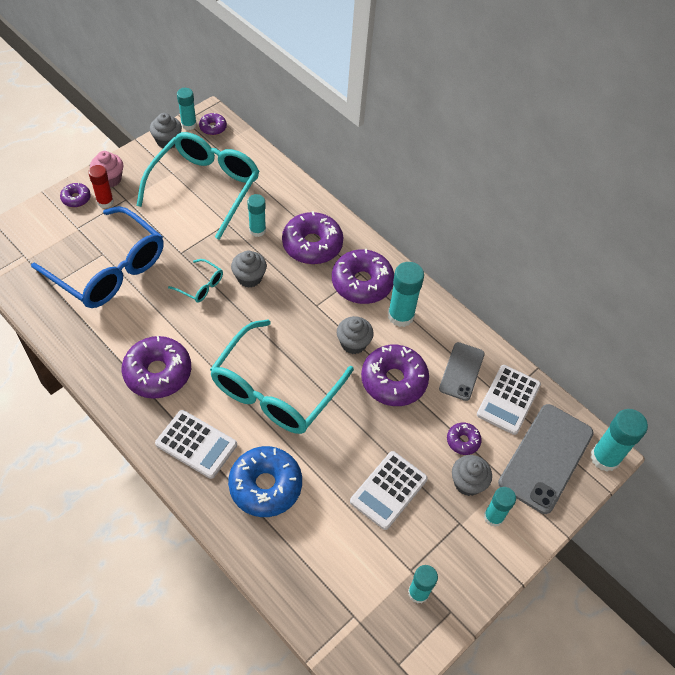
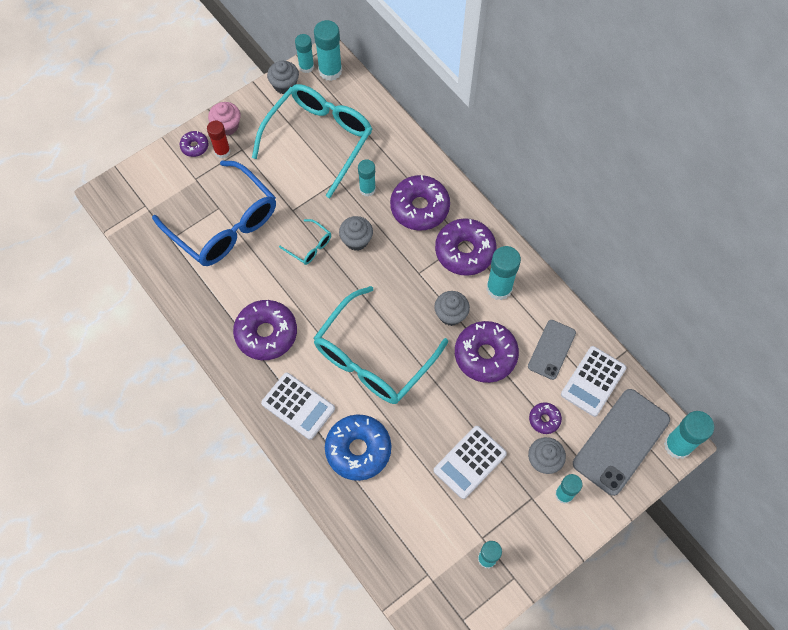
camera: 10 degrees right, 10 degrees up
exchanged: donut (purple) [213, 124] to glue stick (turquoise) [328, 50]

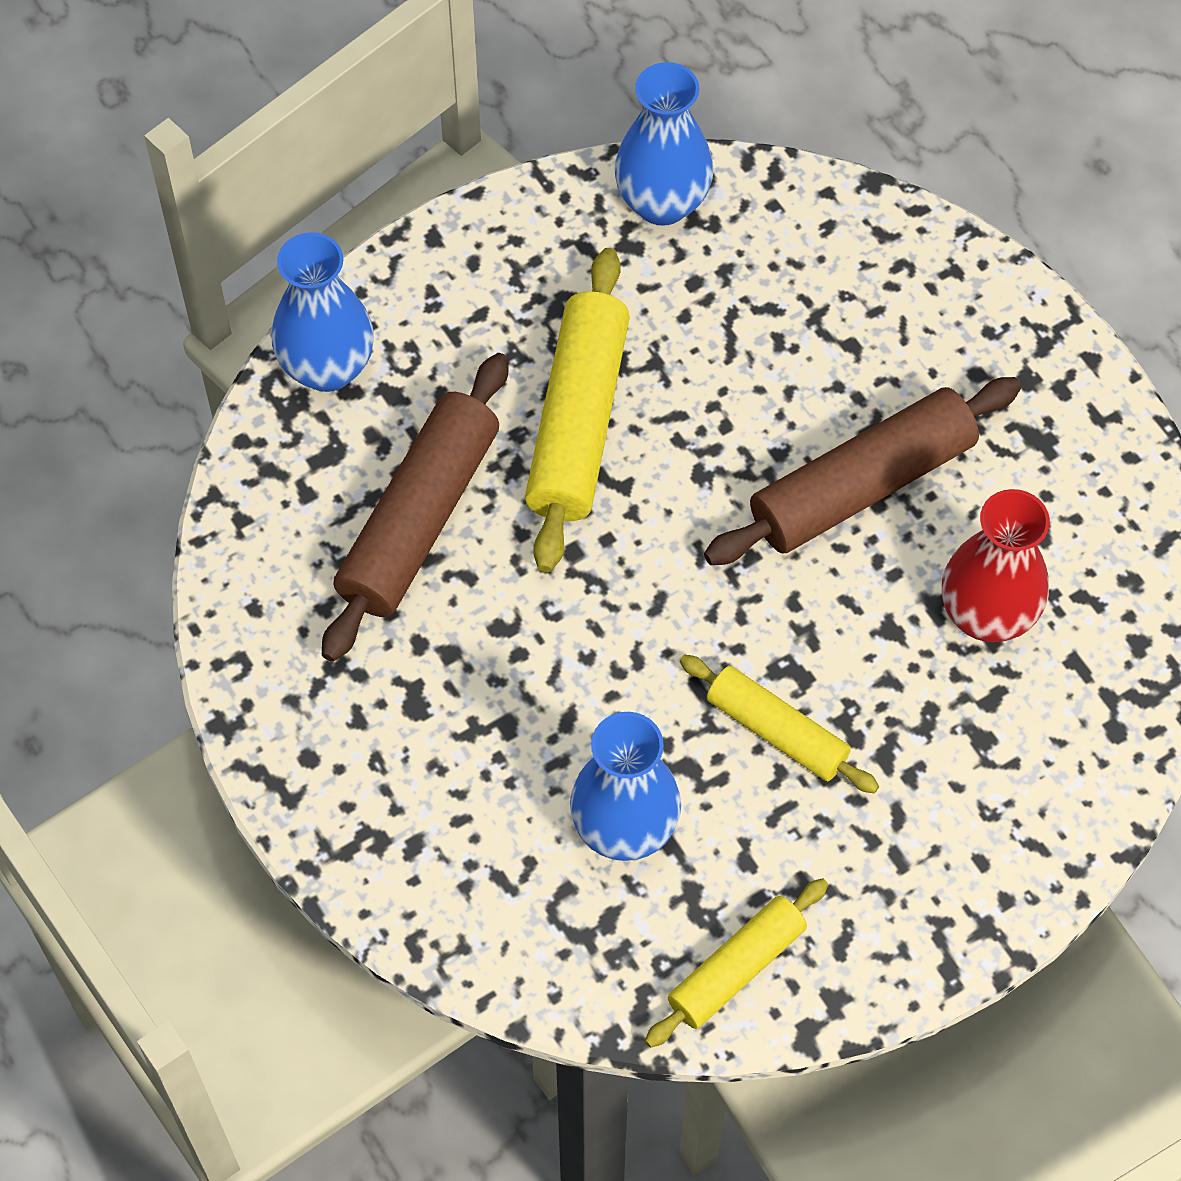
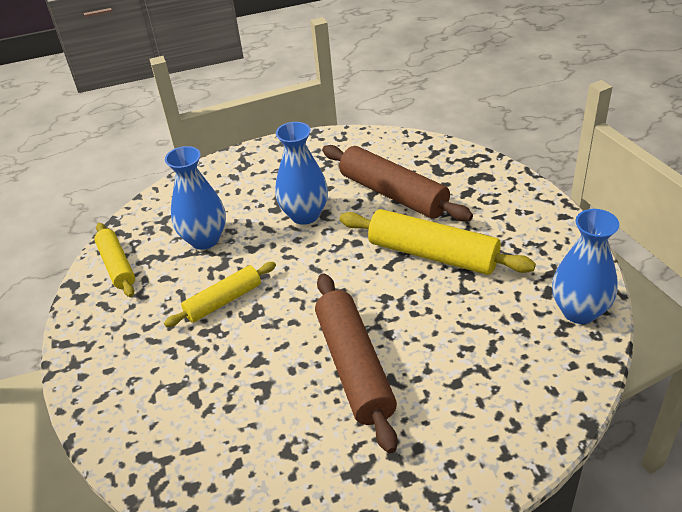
camera: 110 degrees right, 20 degrees down
missing: vase (red) [996, 565]
relocated: vase (blue) [322, 312] to [301, 173]

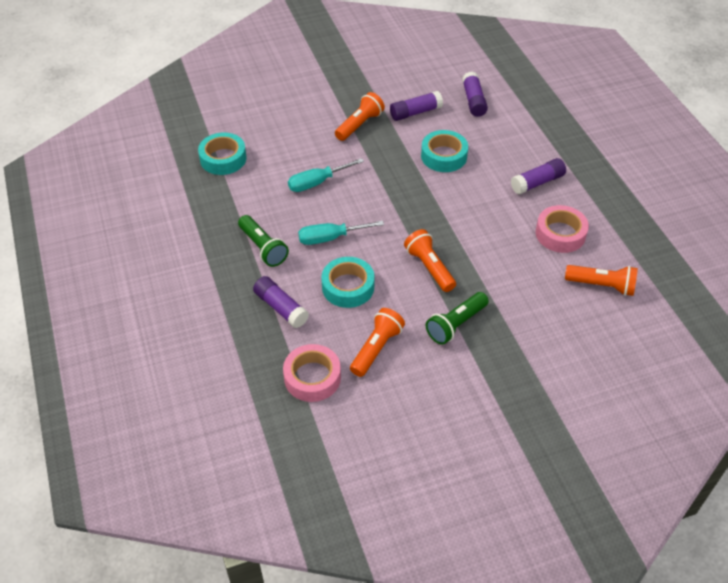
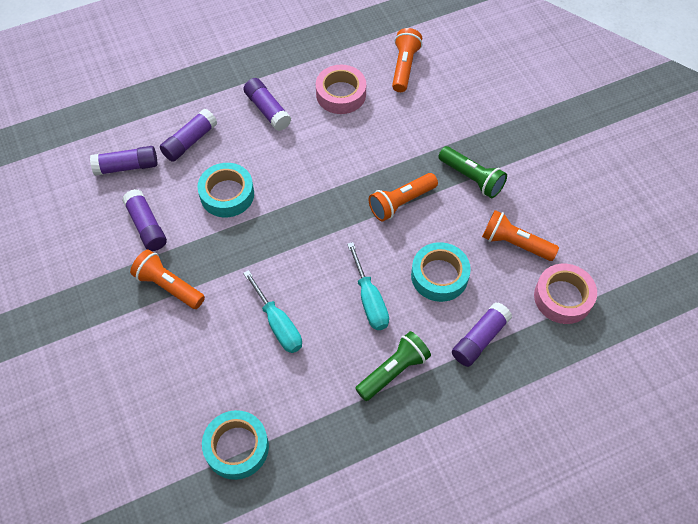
camera: 95 degrees left, 10 degrees up
appeared: glue stick (purple) [188, 135]

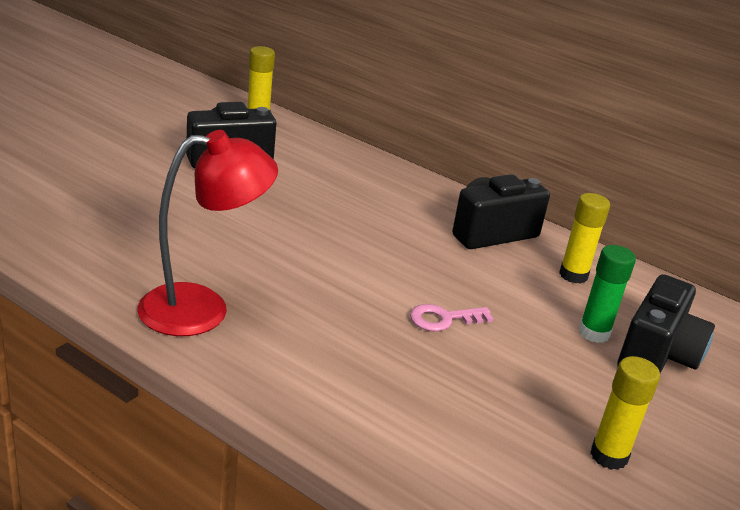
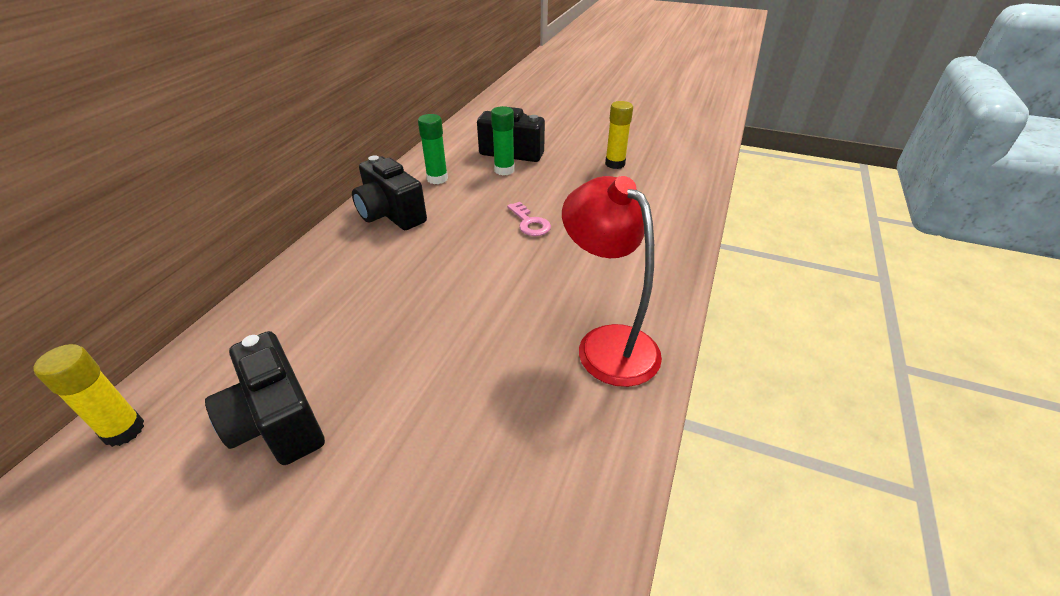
camera: 100 degrees left, 10 degrees up
colour: glue stick (yellow) [584, 238] to glue stick (green) [433, 149]

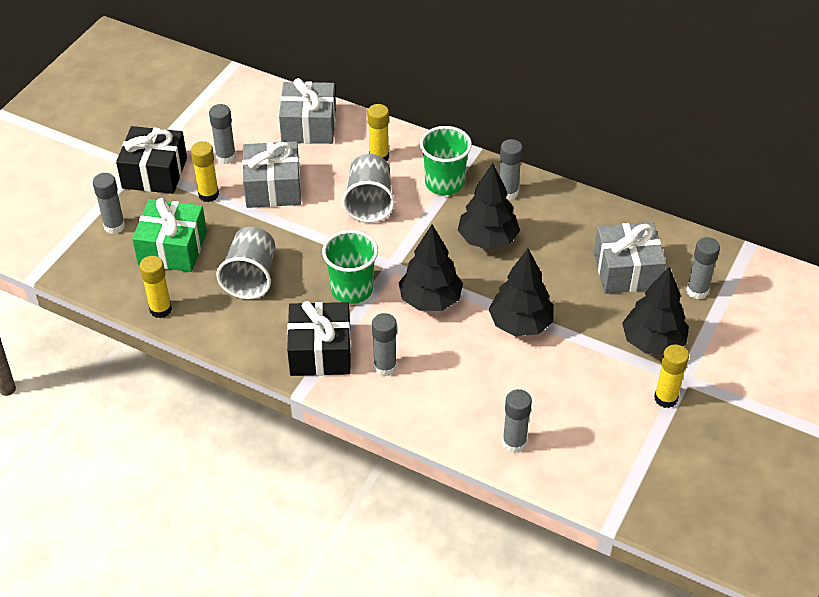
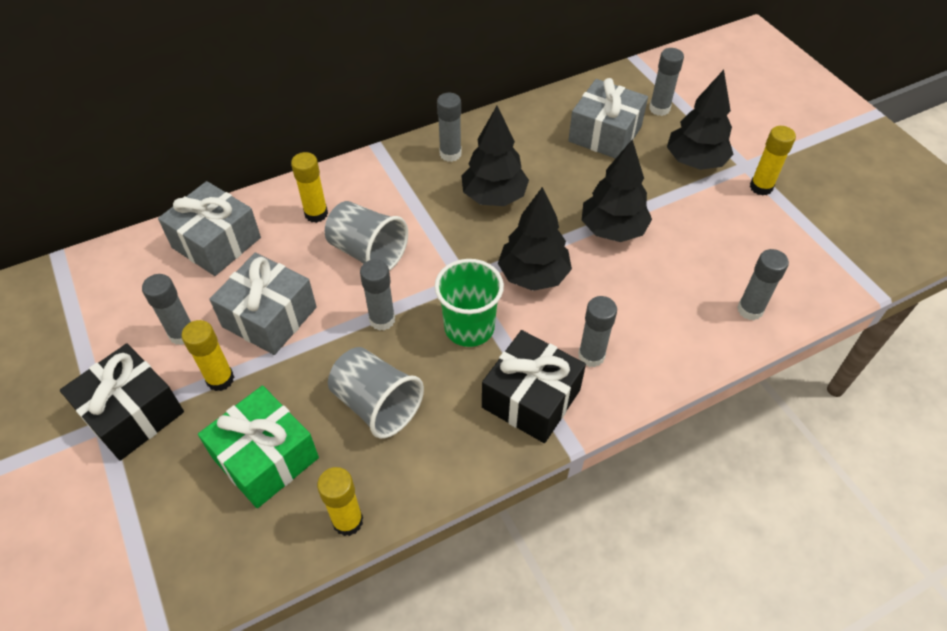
camera: 55 degrees left, 5 degrees up
missing: cup (green) [446, 160]
relocated: glue stick (grey) [109, 203] to [377, 295]

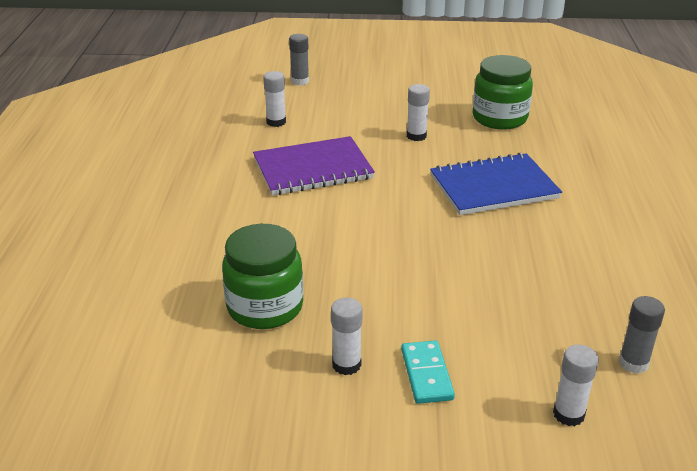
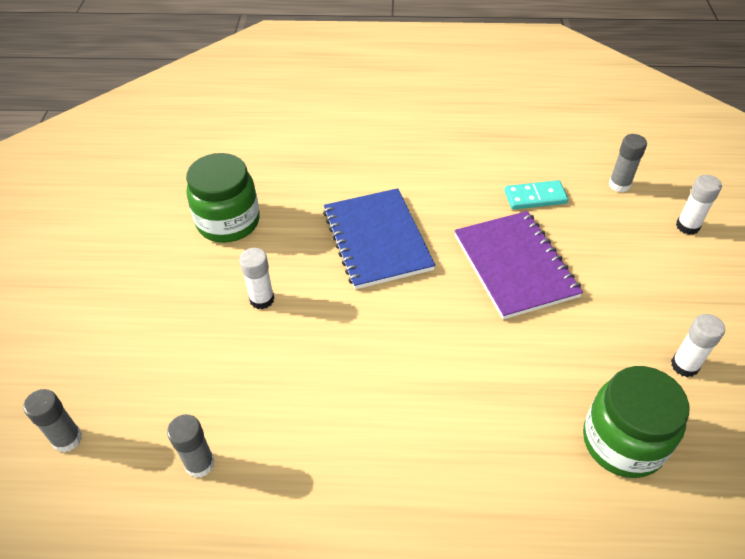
camera: 90 degrees left, 15 degrees up
relocated: notebook (purple) [314, 165] to [518, 265]; domino (turquoise) [428, 372] to [536, 195]
colour: glue stick (white) [274, 99] to glue stick (grey) [191, 446]

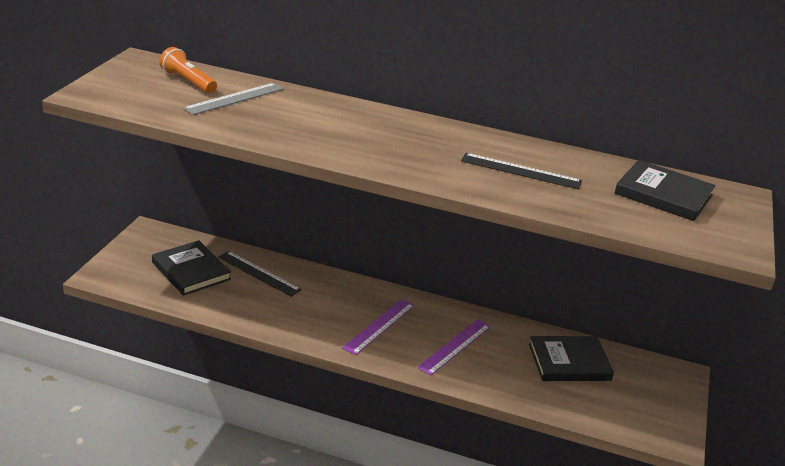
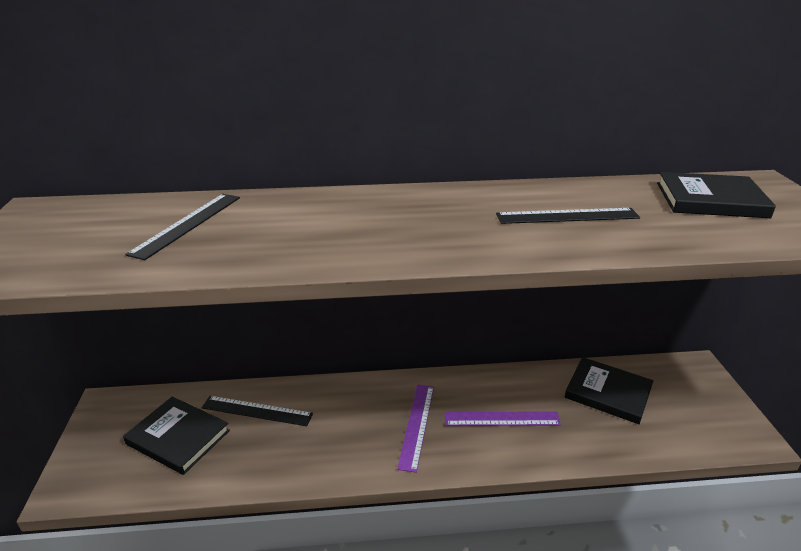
camera: 20 degrees left, 0 degrees up
missing: flashlight (orange) [188, 70]
colour: ruler (grey) [233, 99] to ruler (black) [182, 227]
spun: ruler (purple) [454, 347] = [502, 418] 75 degrees clockwise; book (black) [571, 358] = [608, 390] 60 degrees clockwise

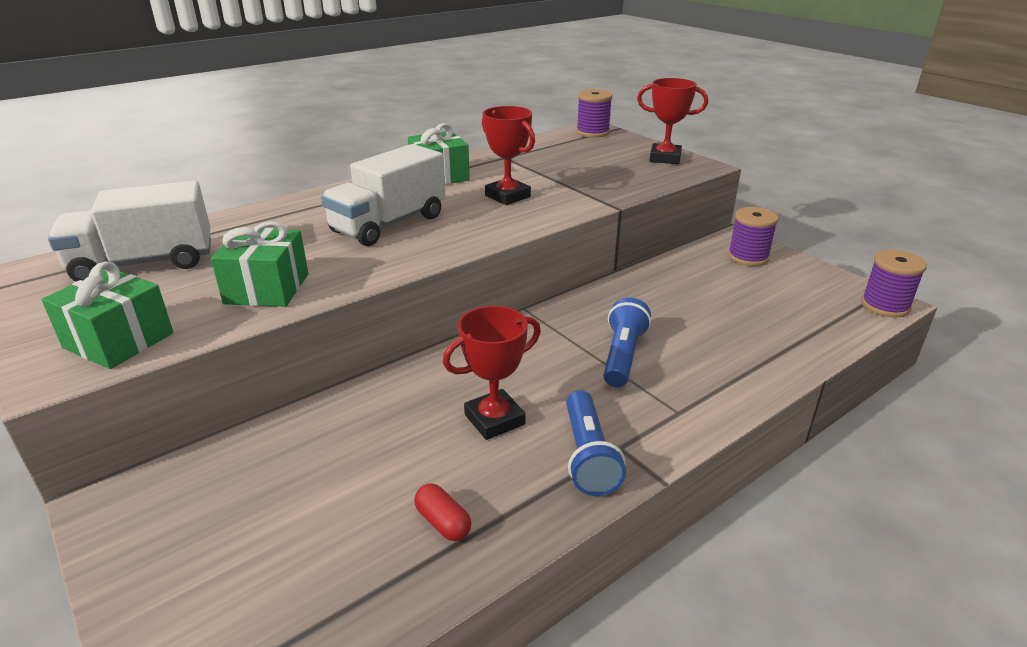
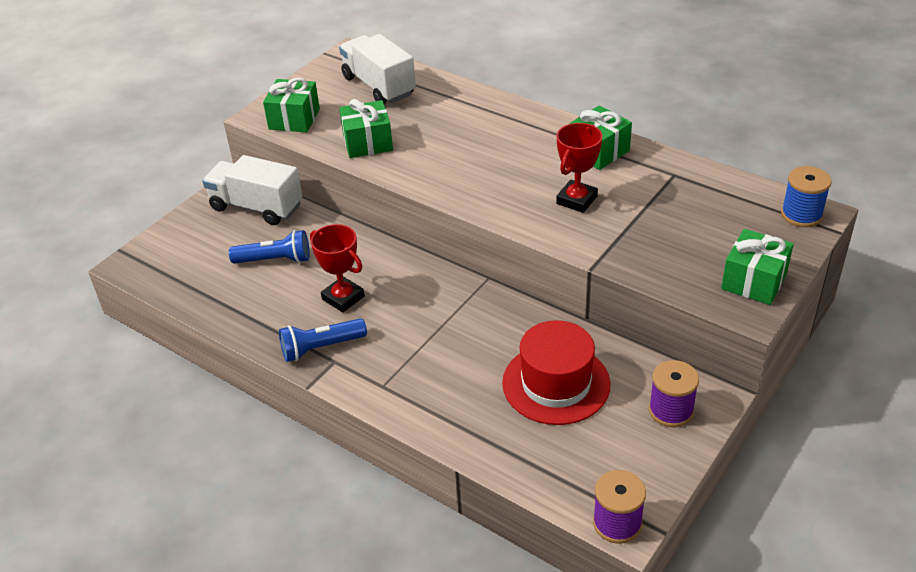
camera: 75 degrees right, 10 degrees up
missing: capsule (red) [442, 512]
appeared: hat (red) [556, 372]
relocated: truck (white) [383, 195] to [253, 190]; flashlight (blue) [627, 342] to [269, 247]
exchanged: trophy (red) [672, 121] to gift (green) [757, 267]
colour: spool (purple) [594, 113] to spool (blue) [806, 196]

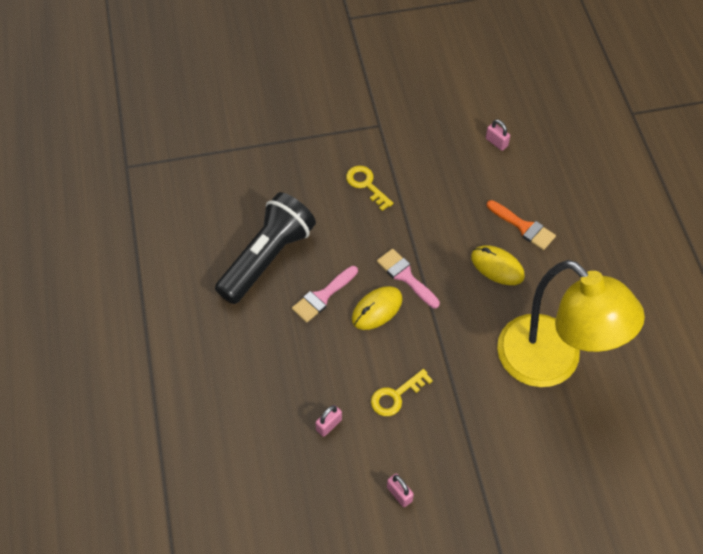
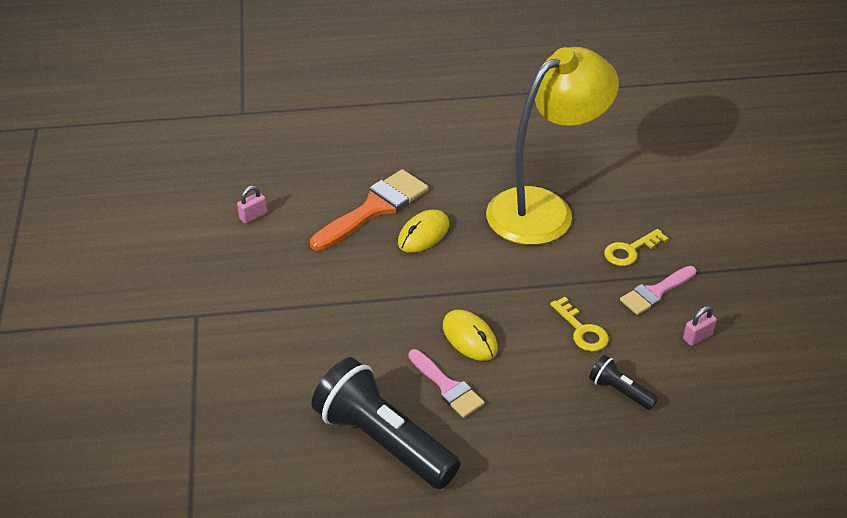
camera: 85 degrees left, 15 degrees down
relocated: key (yellow) [370, 188] to [636, 247]; brush (pink) [408, 278] to [658, 290]
exchanged: padlock (pink) [328, 421] to flashlight (black) [623, 382]
size: brush (orange) [521, 225] = [369, 210] x1.64

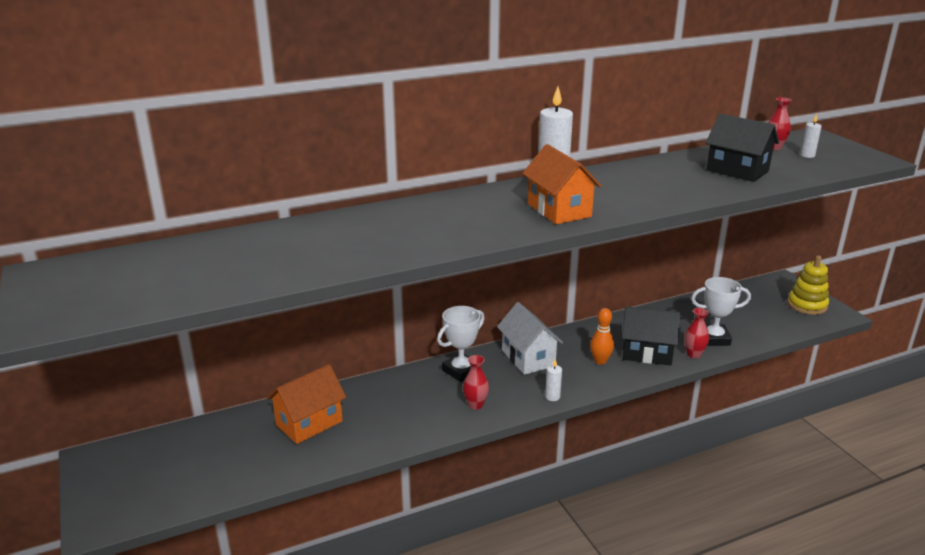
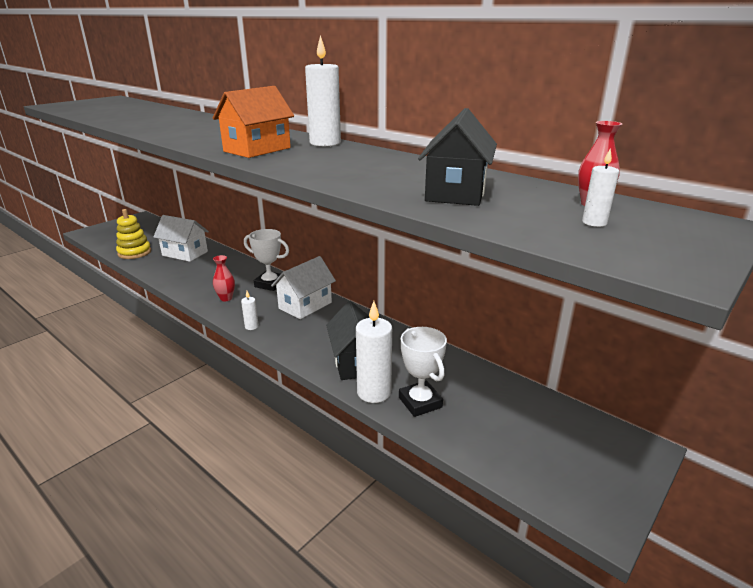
camera: 65 degrees right, 0 degrees up
missing: bowling pin (orange) [602, 336]
relocated: stacking toy (yellow) [808, 285] to [133, 234]
exchanged: vase (red) [696, 333] to candle (white) [374, 352]
colour: house (orange) [306, 404] to house (white) [181, 238]

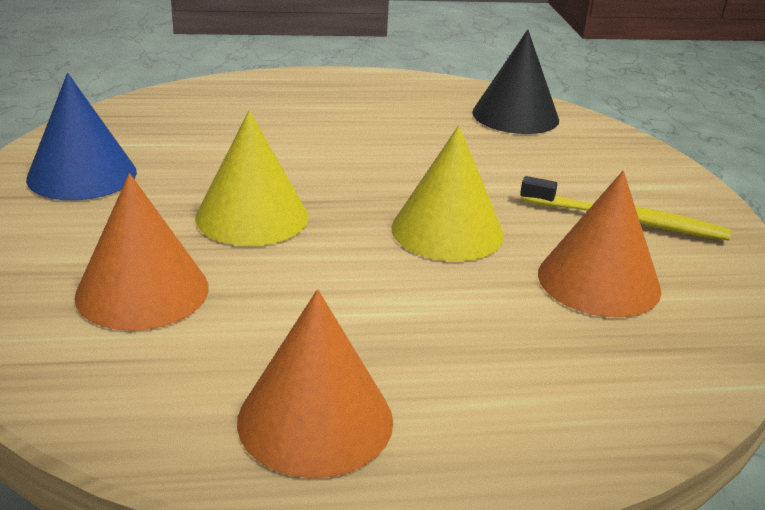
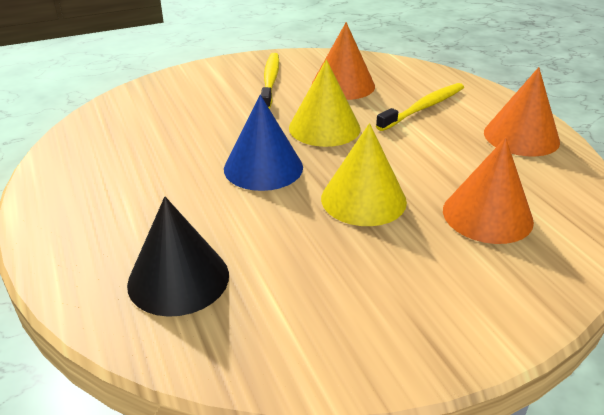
camera: 105 degrees left, 5 degrees up
appeared: toothbrush (yellow) [420, 107]
relocated: cone (black) [515, 82] to [178, 257]; cone (blue) [81, 136] to [263, 143]

